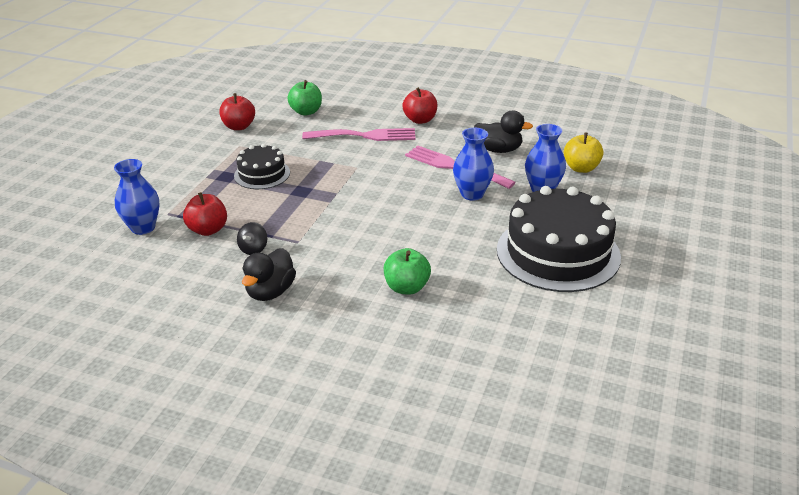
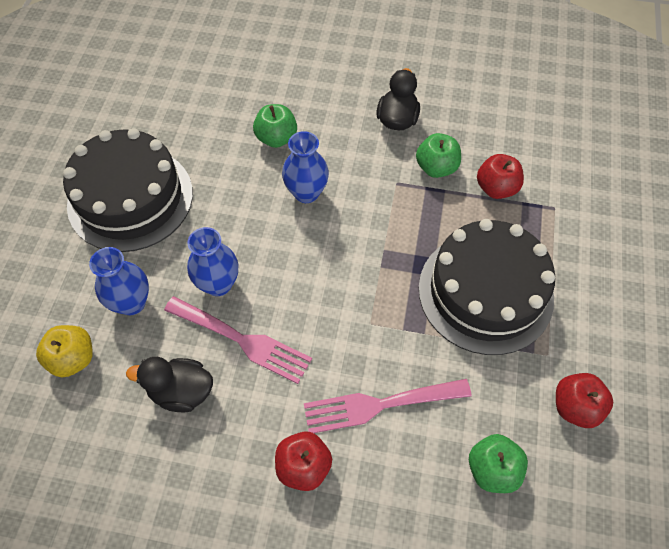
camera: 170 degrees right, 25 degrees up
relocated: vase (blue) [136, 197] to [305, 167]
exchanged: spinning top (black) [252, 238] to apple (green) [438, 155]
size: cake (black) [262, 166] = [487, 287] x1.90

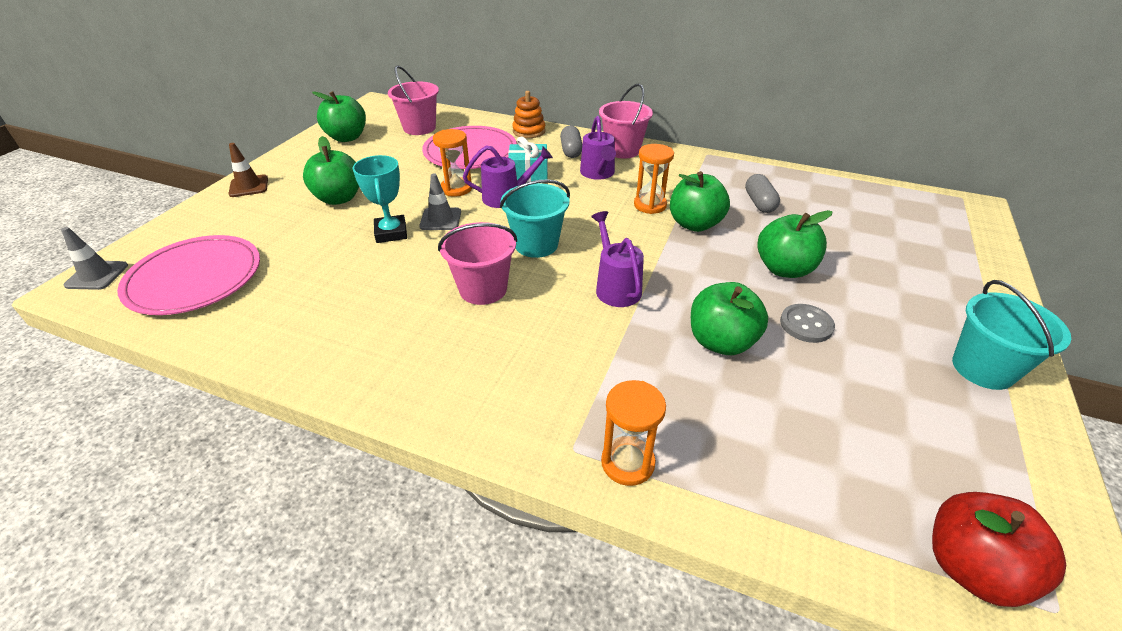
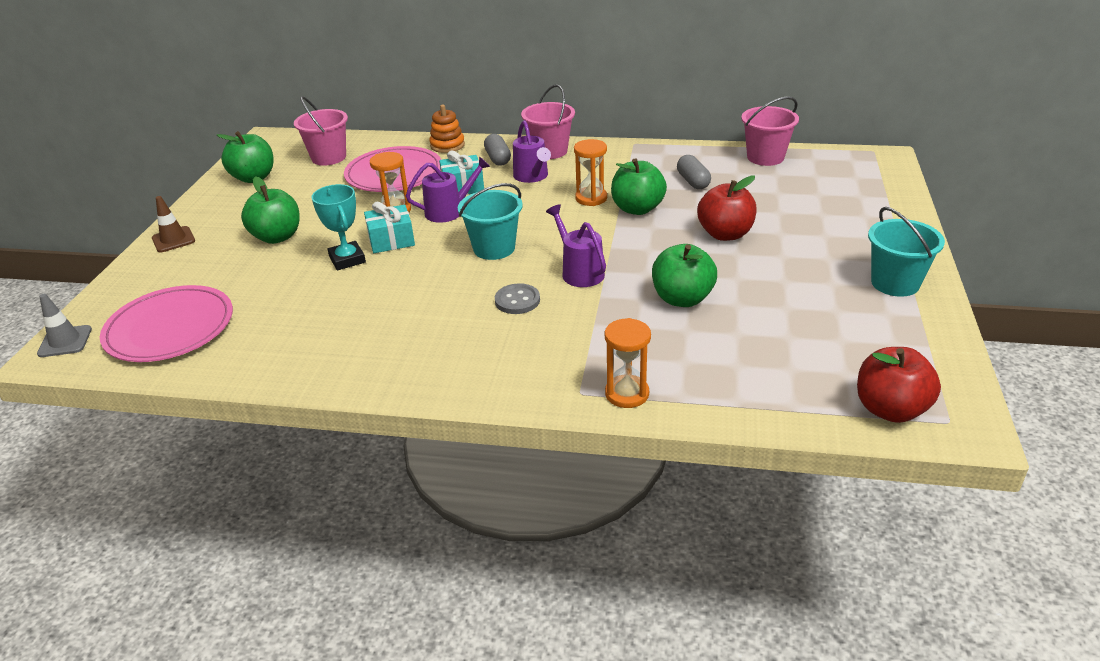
camera: 10 degrees left, 5 degrees down
relocated: bucket (pink) [477, 263] to [770, 131]; button (grey) [807, 323] to [517, 298]
exchanged: traffic cone (grey) [440, 202] to gift (turquoise) [389, 227]
colour: apple (green) [795, 244] to apple (red) [727, 208]

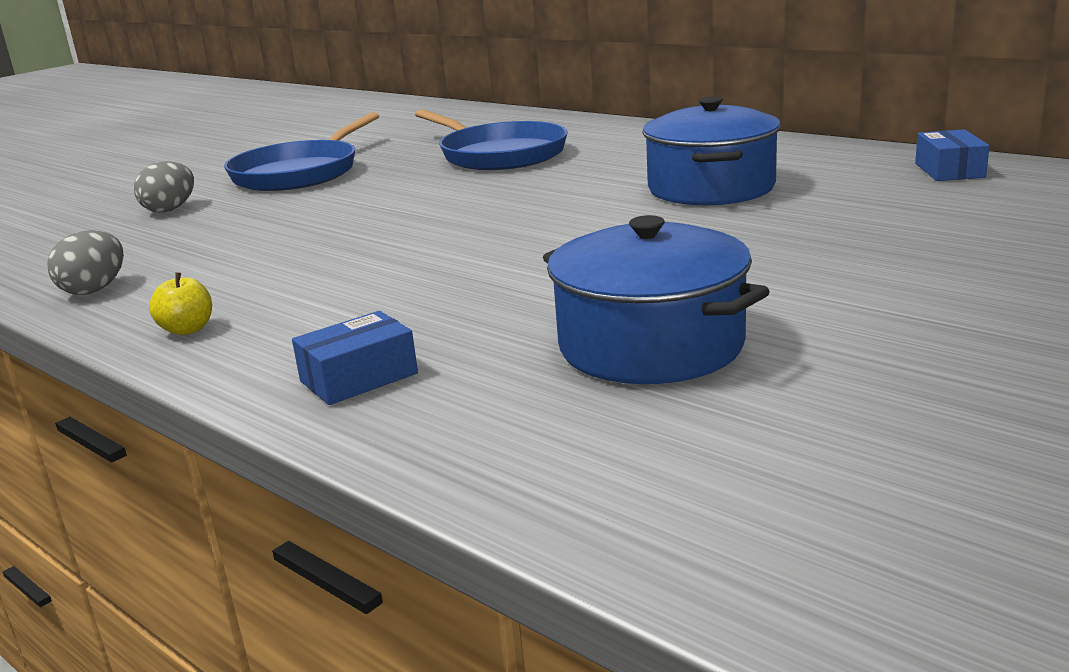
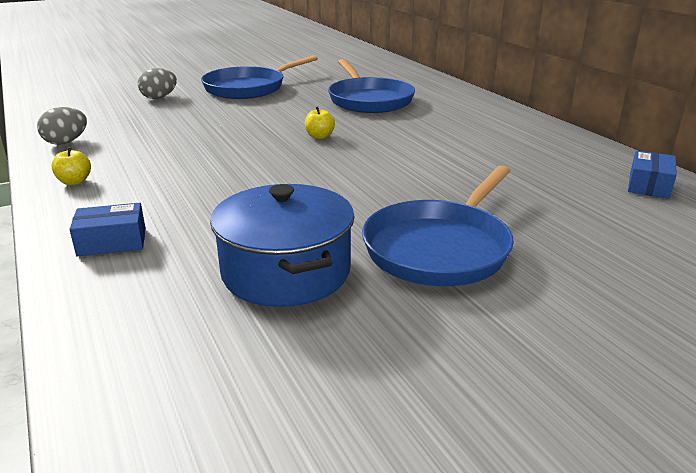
camera: 20 degrees right, 5 degrees up
missing: pot (blue) [711, 151]
appeared: apple (yellow) [320, 123]; pan (blue) [438, 226]

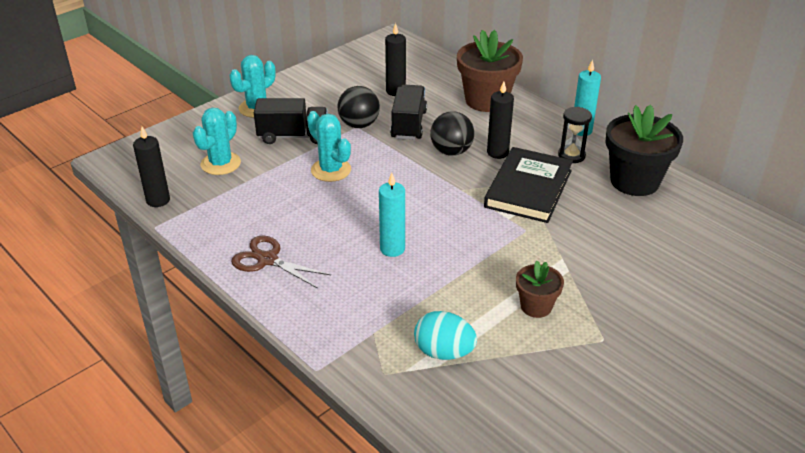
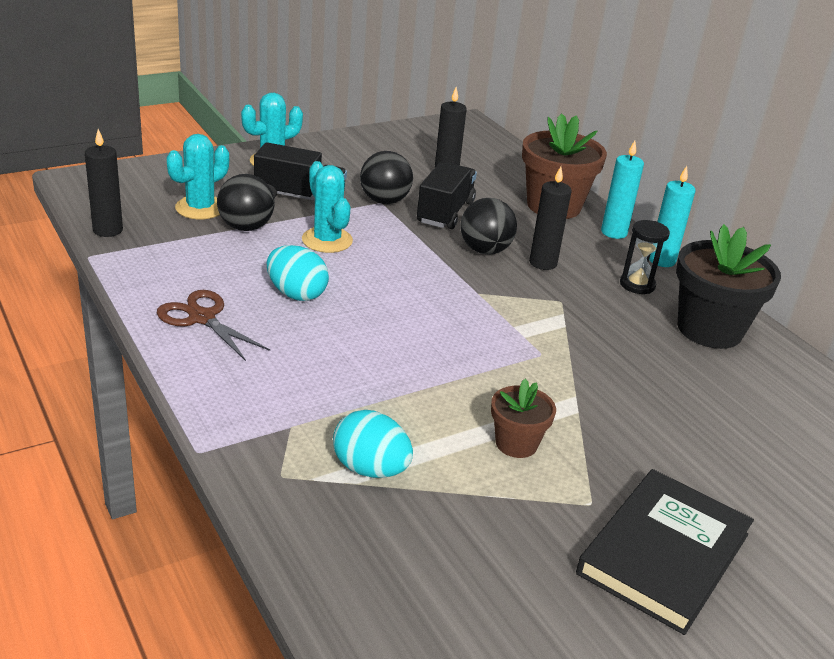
camera: 10 degrees right, 5 degrees down
appeared: ball (black) [246, 202]; egg (turquoise) [298, 273]
relocated: book (black) [528, 185] to [665, 552]; candle (turquoise) [392, 215] to [622, 190]

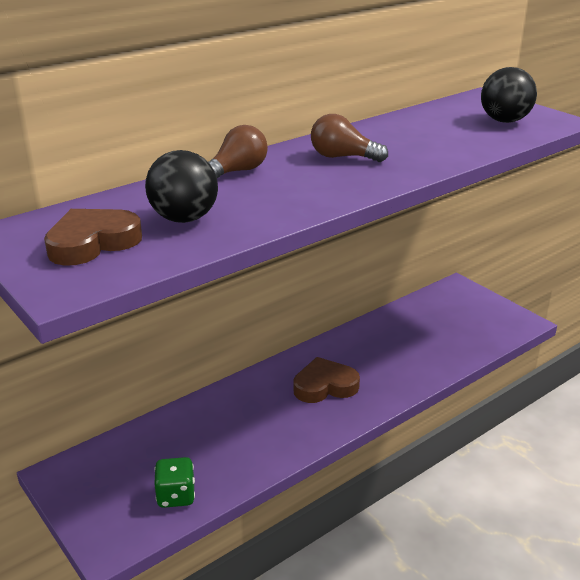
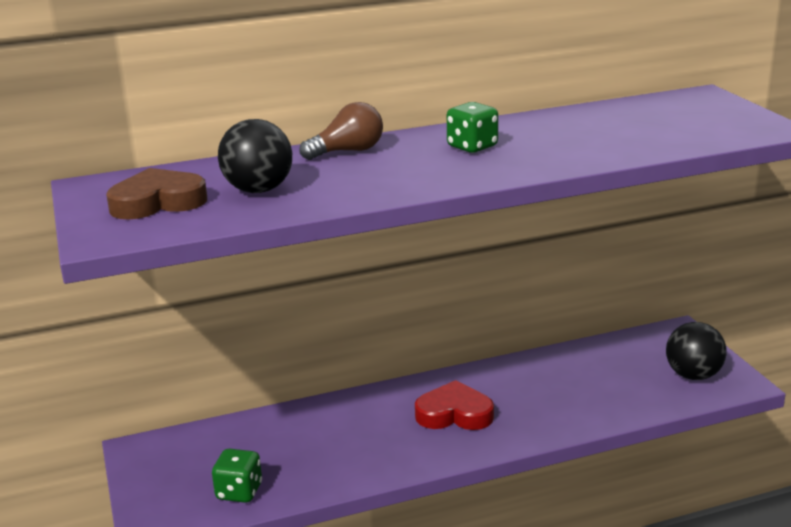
camera: 20 degrees right, 5 degrees down
relocated: ball (black) [509, 95] to [696, 351]
exchanged: light bulb (brown) [349, 138] to dice (green) [472, 127]
colour: heart (brown) [327, 380] to heart (red) [454, 405]

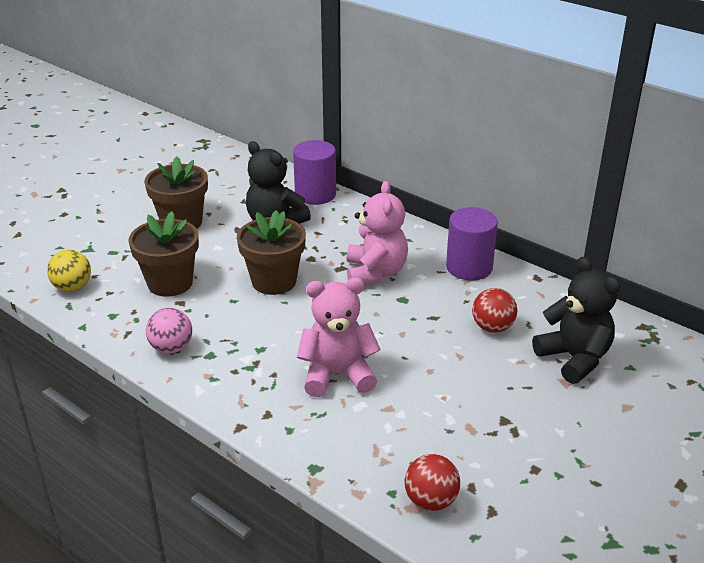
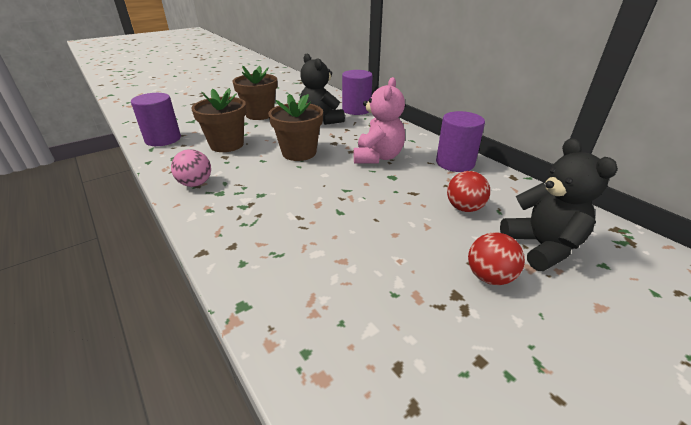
camera: 15 degrees right, 0 degrees up
missing: teddy bear (pink) [339, 337]
relocated: ball (red) [432, 482] to [496, 258]
exchanged: ball (yellow) [69, 271] to cylinder (purple) [156, 119]

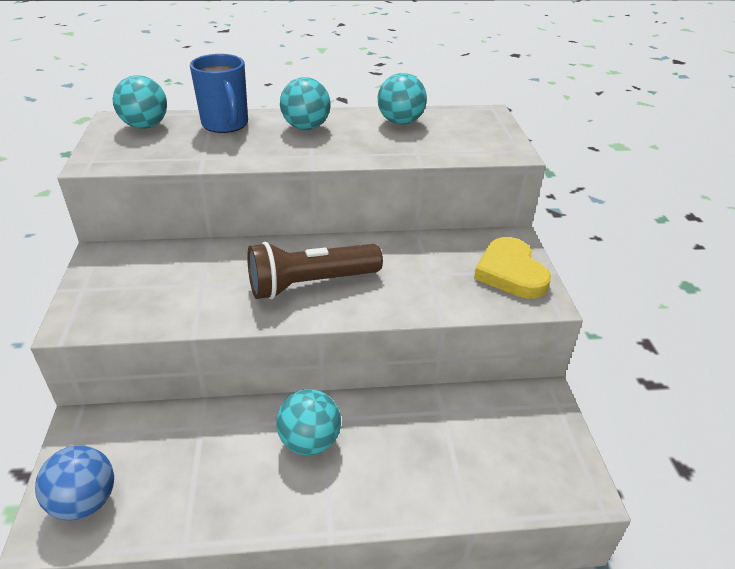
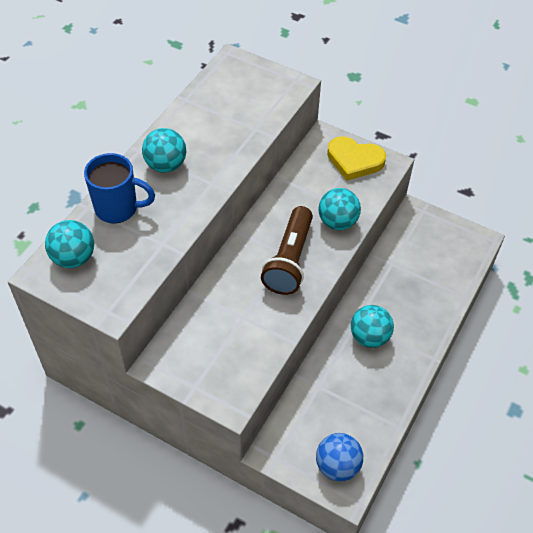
camera: 55 degrees left, 15 degrees up
relocated: ball (turquoise) [402, 99] to [339, 209]

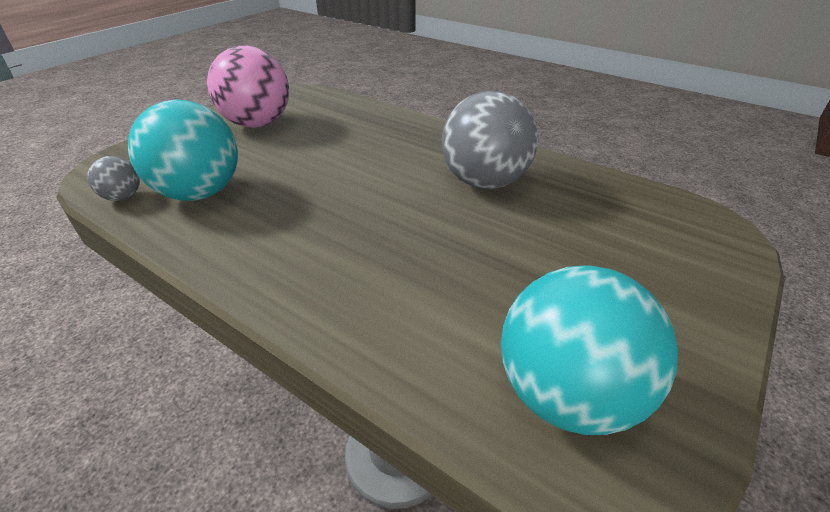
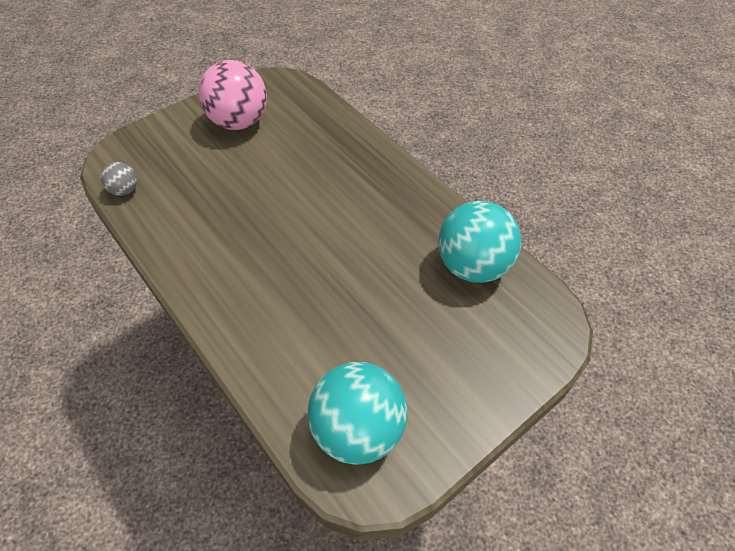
camera: 15 degrees right, 15 degrees up
missing: ball (grey) [490, 140]
relocated: ball (turquoise) [183, 150] to [480, 242]

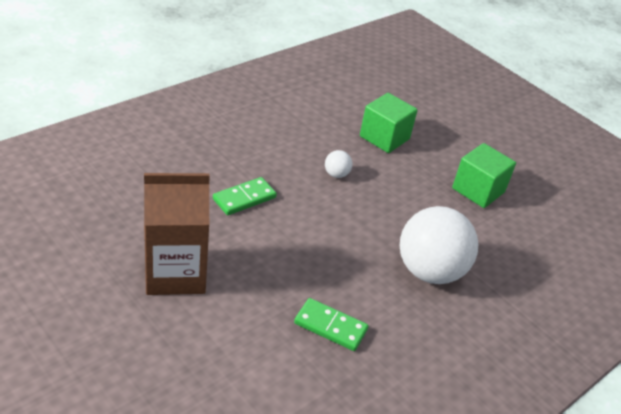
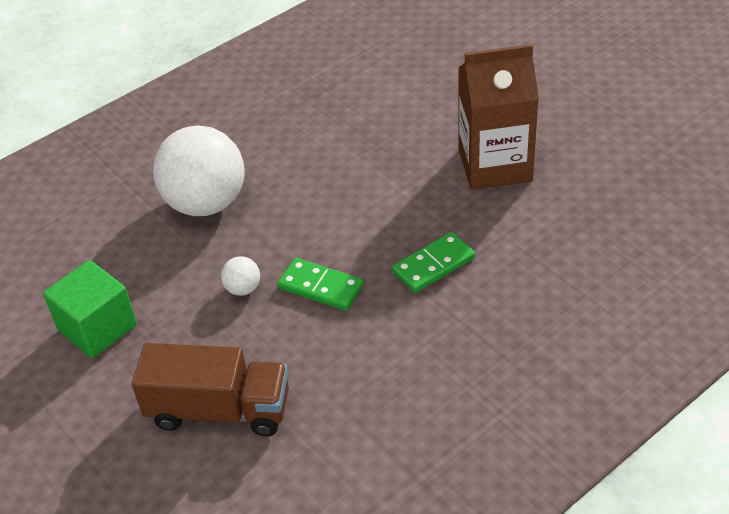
camera: 170 degrees left, 5 degrees up
relocated: ball (white) [338, 164] to [240, 276]; domino (green) [331, 324] to [321, 284]
exchanged: cube (green) [389, 123] to truck (brown) [210, 389]

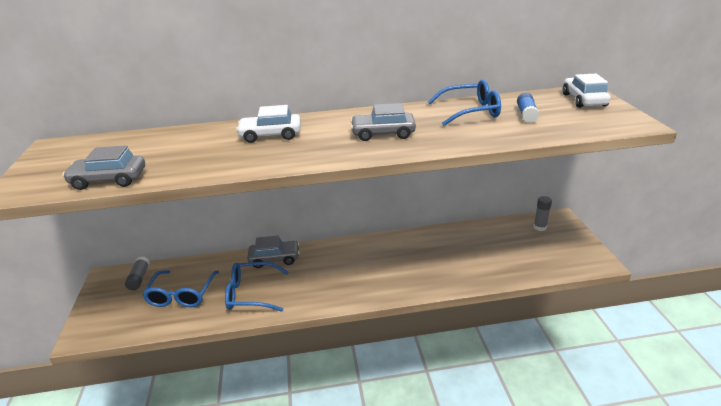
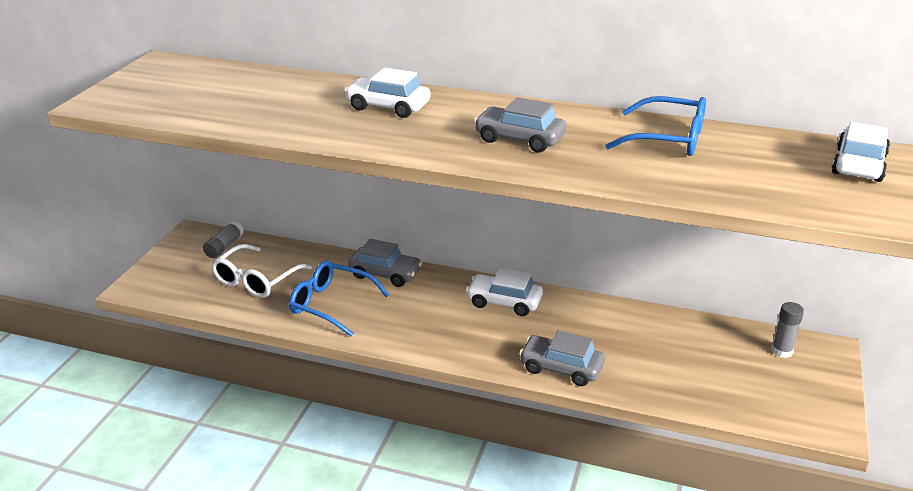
camera: 25 degrees right, 0 degrees up
missing: glue stick (blue) [528, 108]
appeared: car (white) [504, 292]
relocated: car (grey) [103, 167] to [562, 358]
colour: glasses (blue) [180, 288] to glasses (white) [261, 271]

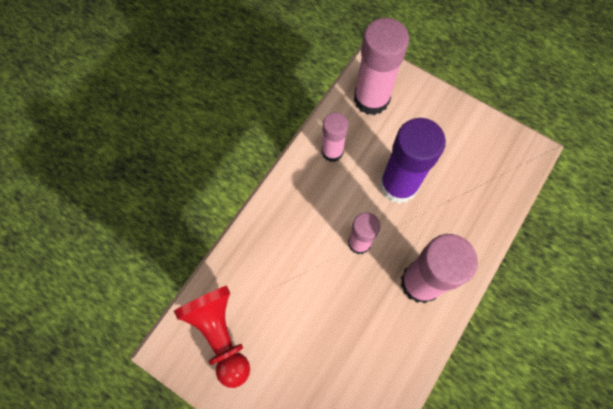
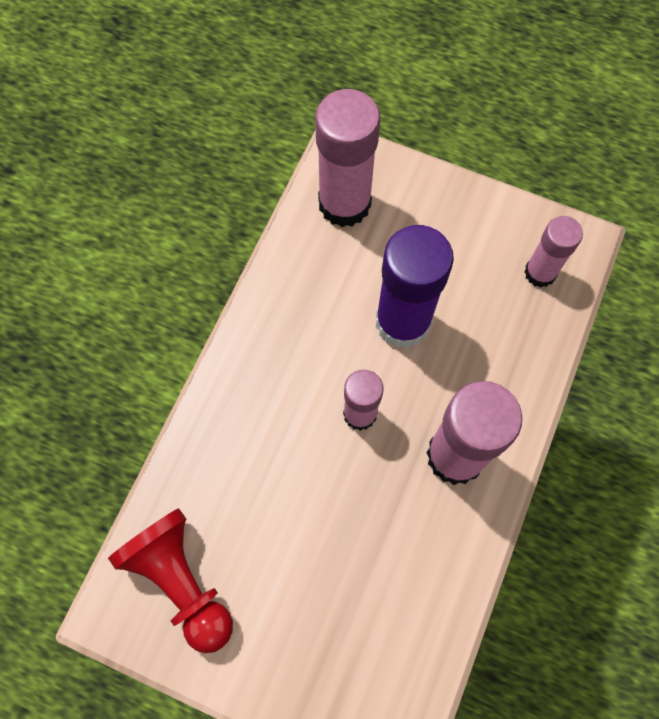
camera: 10 degrees left, 0 degrees up
relocated: glue stick (pink) [335, 137] to [554, 252]

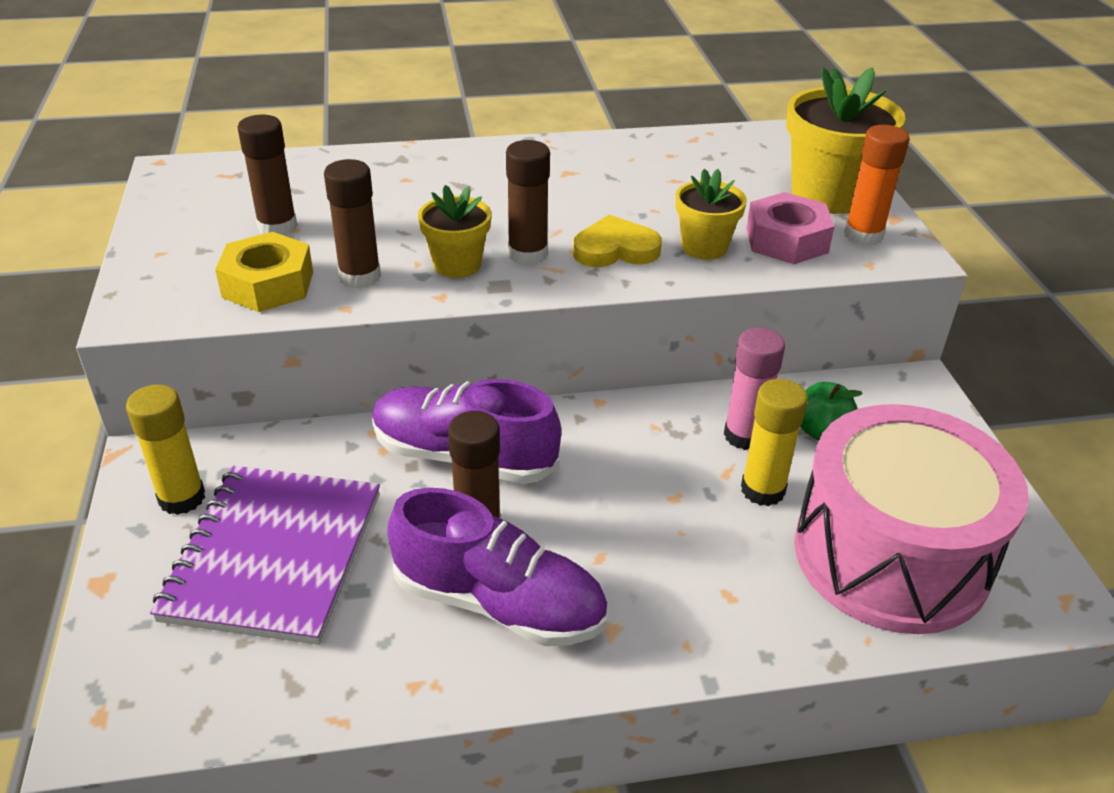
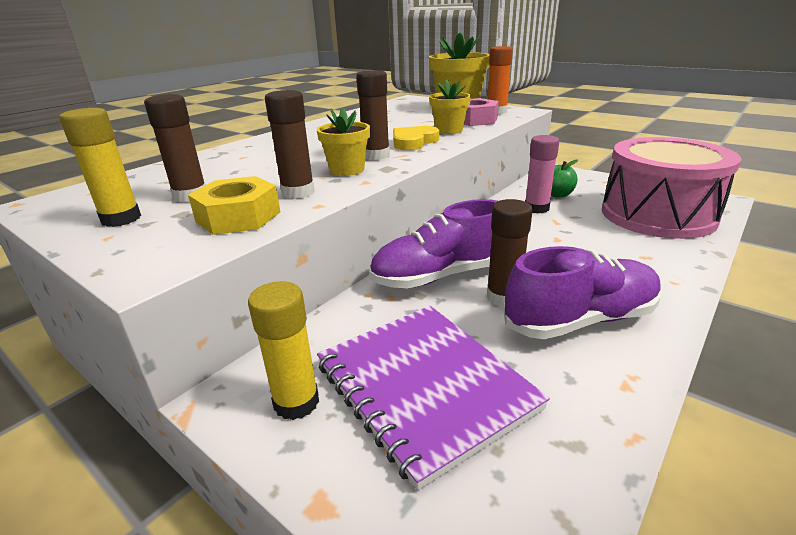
camera: 40 degrees left, 10 degrees down
relocated: glue stick (yellow) [774, 442] to [100, 167]

